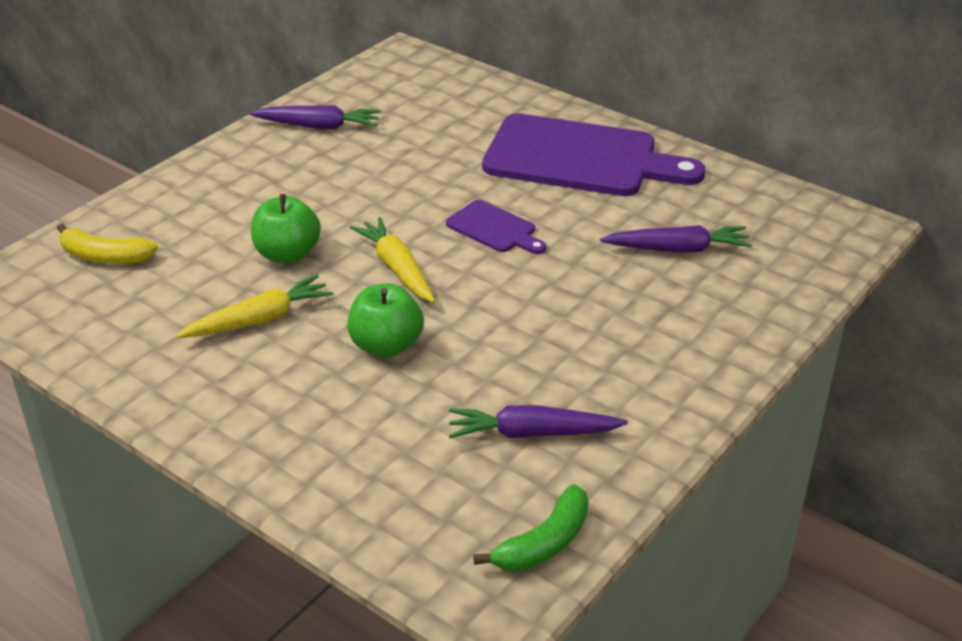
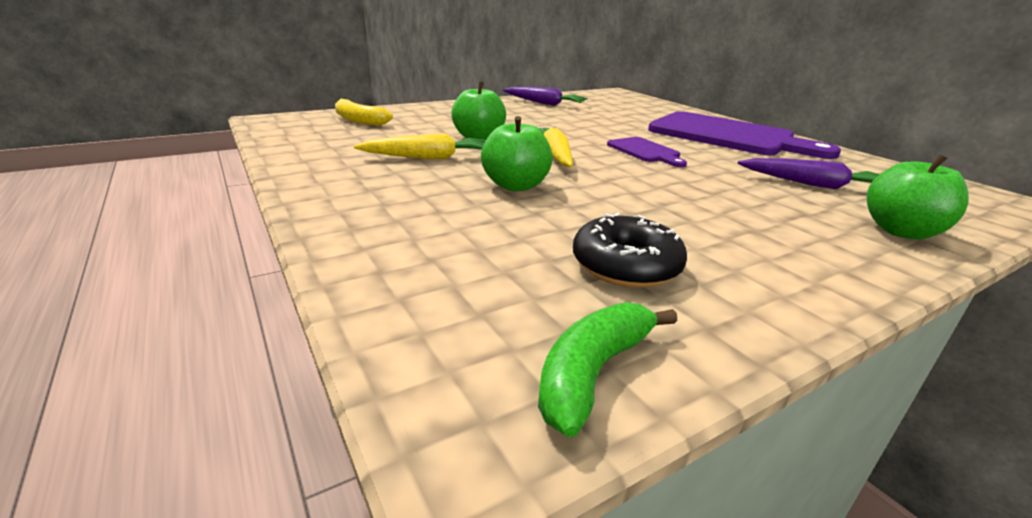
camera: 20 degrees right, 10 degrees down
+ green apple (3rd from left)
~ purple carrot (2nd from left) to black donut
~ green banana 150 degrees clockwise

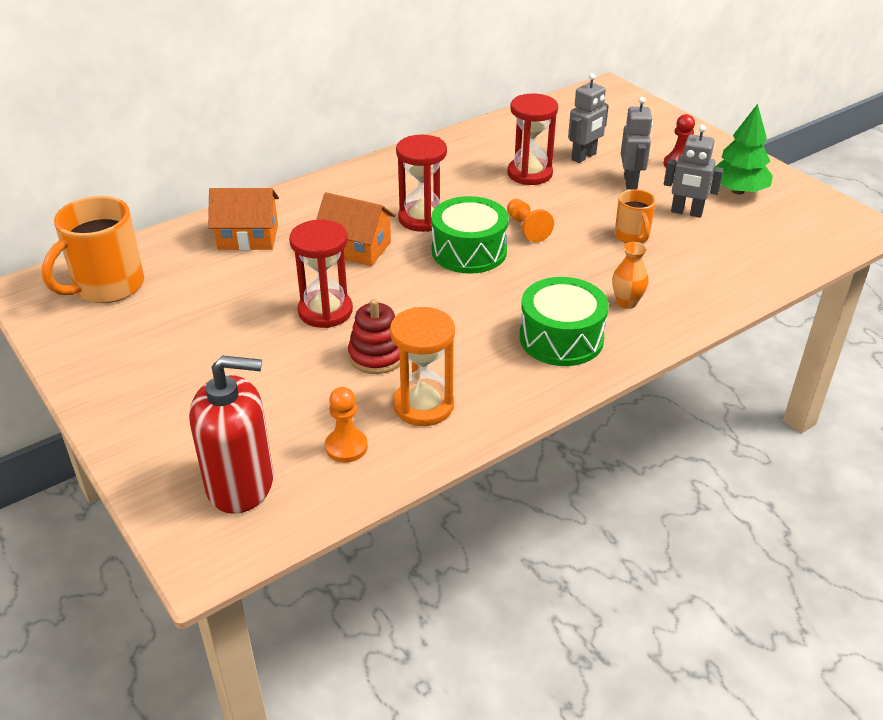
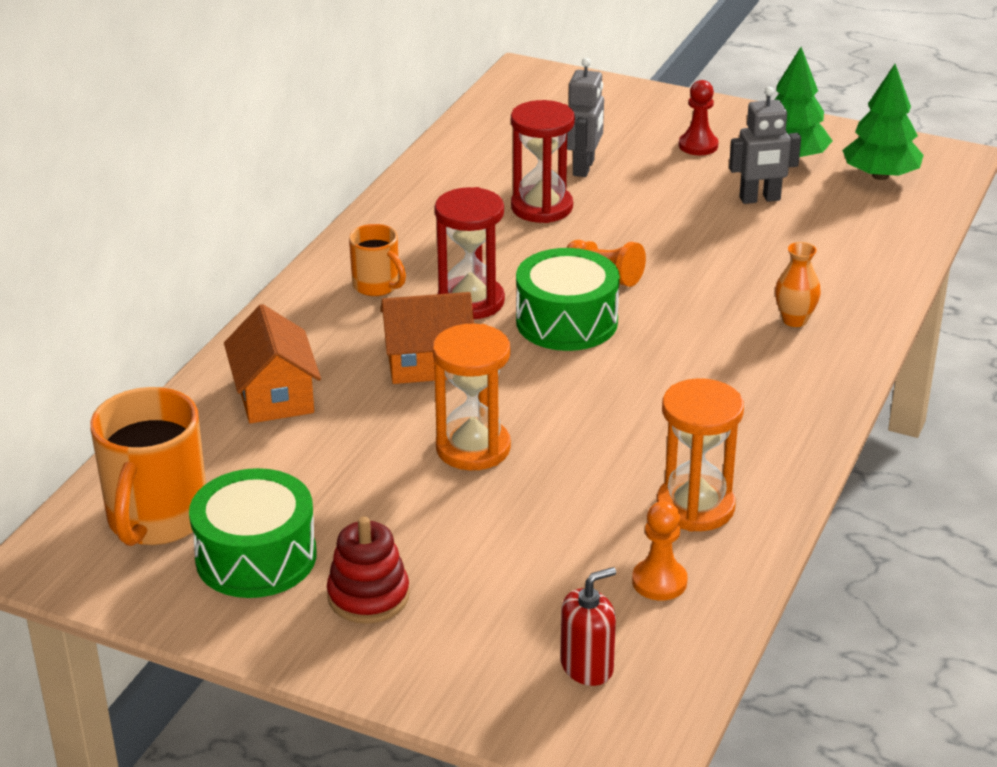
camera: 30 degrees left, 5 degrees down
- grey robot (2nd from left)
+ green tree (2nd from left)
~ red stacking toy
~ green drum (2nd from left in the first image) to green drum (1st from left)
~ orange mug (2nd from left)
~ red hourglass (1st from left) to orange hourglass (1st from left)
~ orange house (1st from left) 75 degrees counterclockwise
~ red soap dispenser x0.56

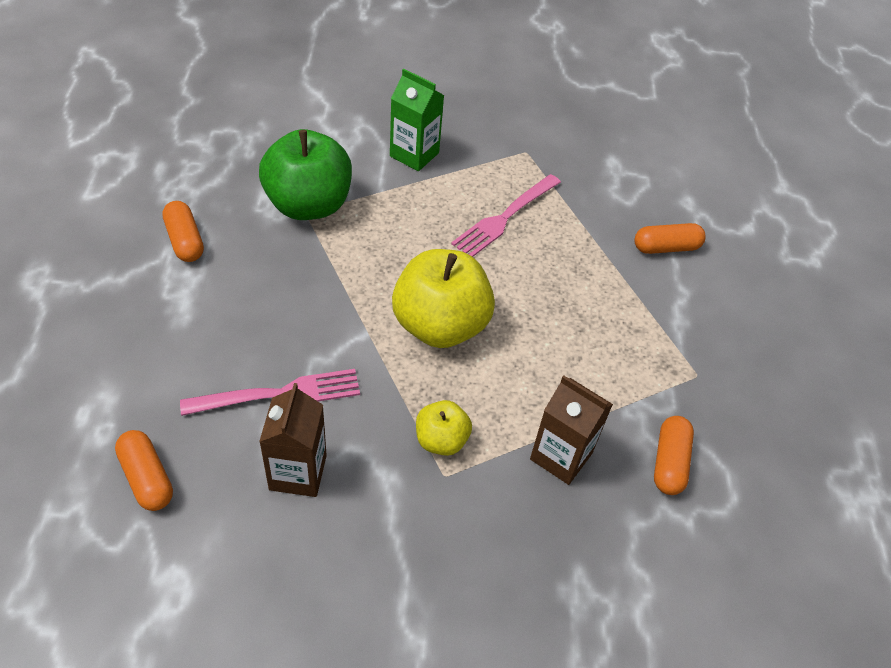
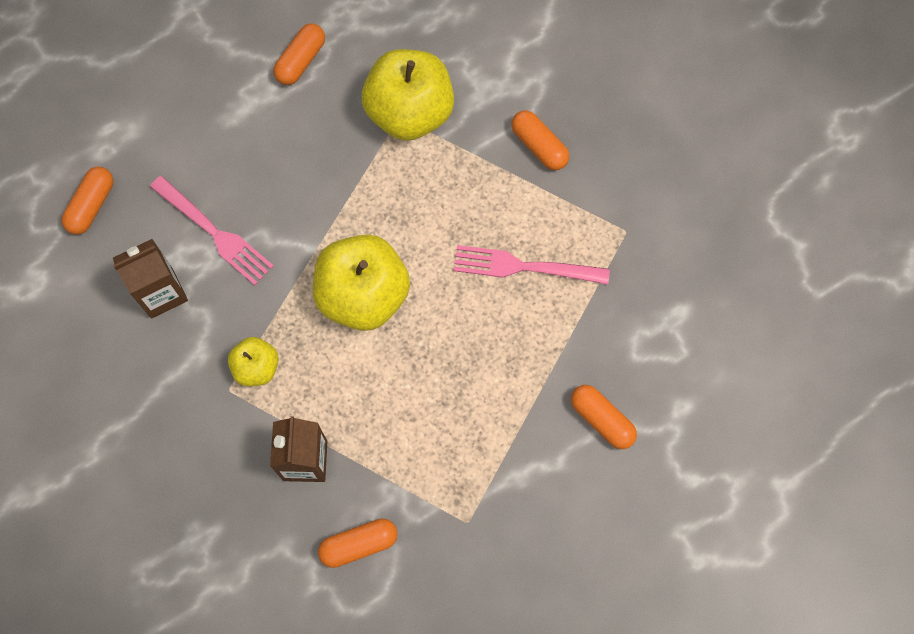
camera: 60 degrees right, 20 degrees up
~ green carton to orange capsule (4th from left)
~ green apple to yellow apple (3rd from left)

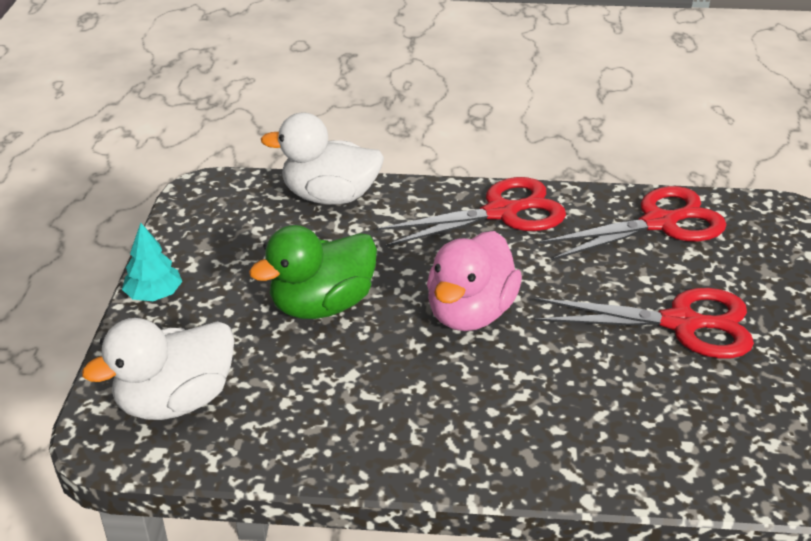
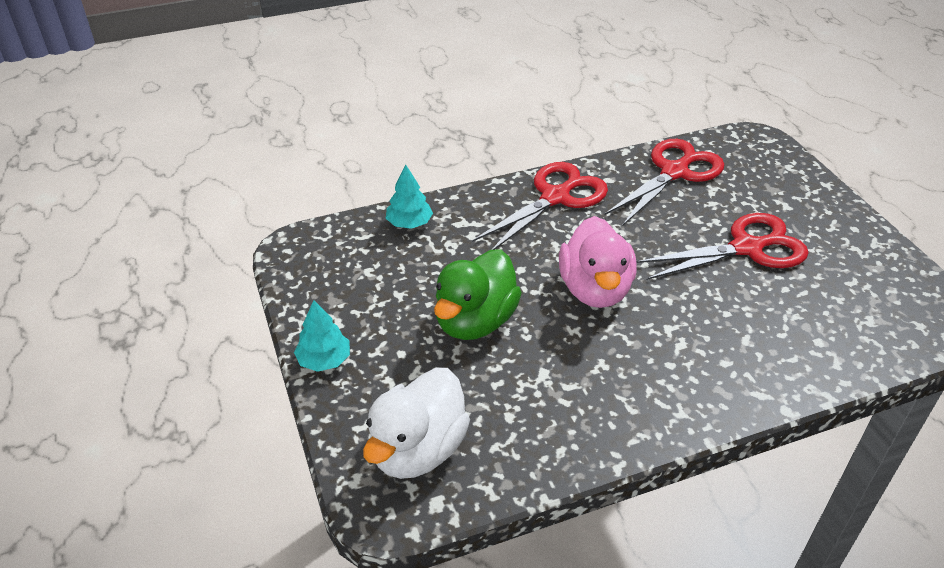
camera: 25 degrees left, 5 degrees up
~ white duck (2nd from left) to turquoise tree (2nd from left)

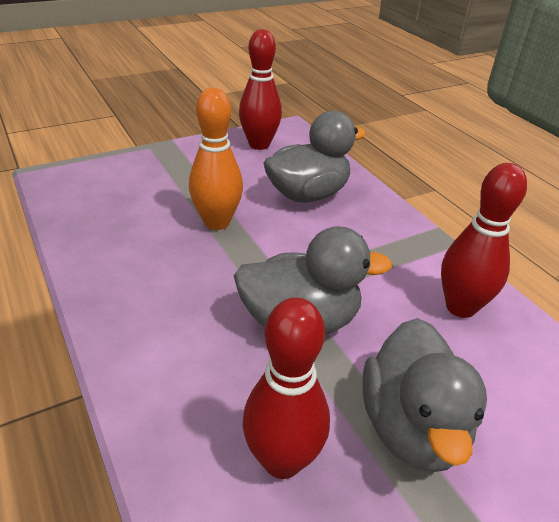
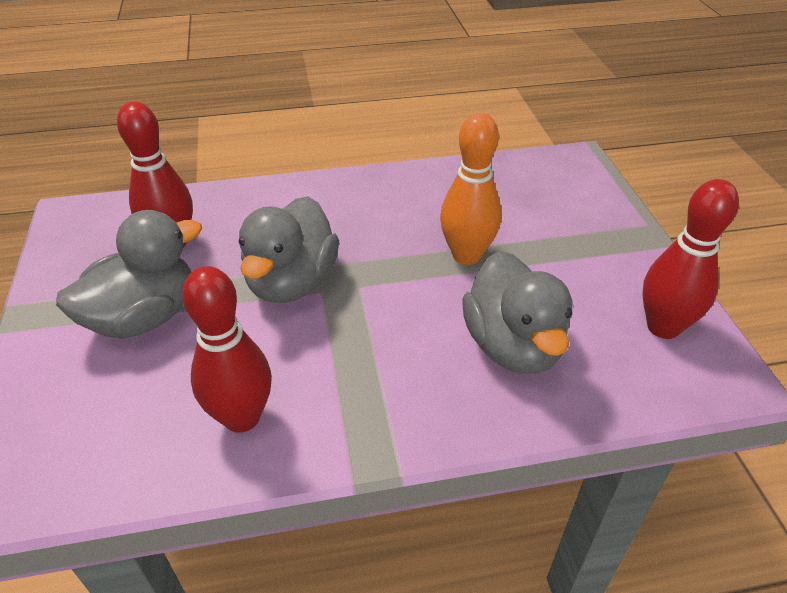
camera: 110 degrees right, 5 degrees up
~ grey duck (3rd from left in the first image) 120 degrees clockwise

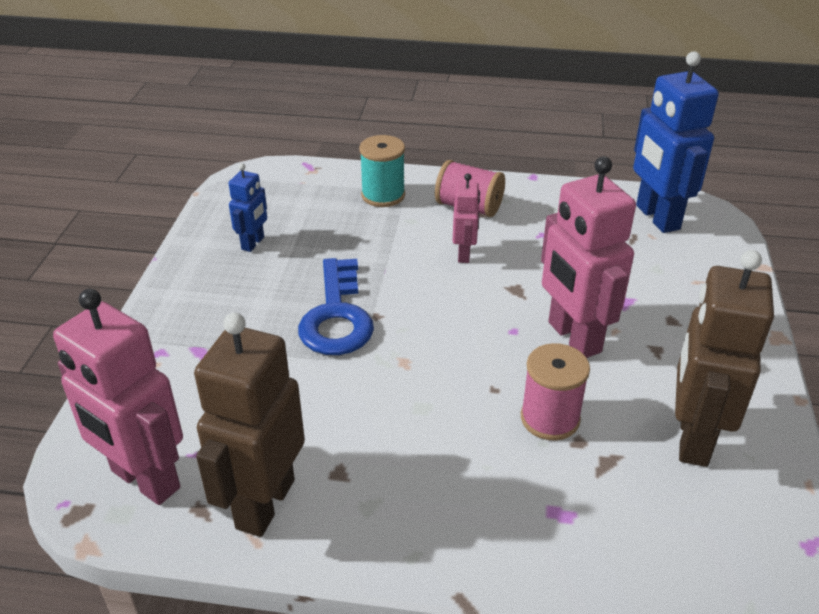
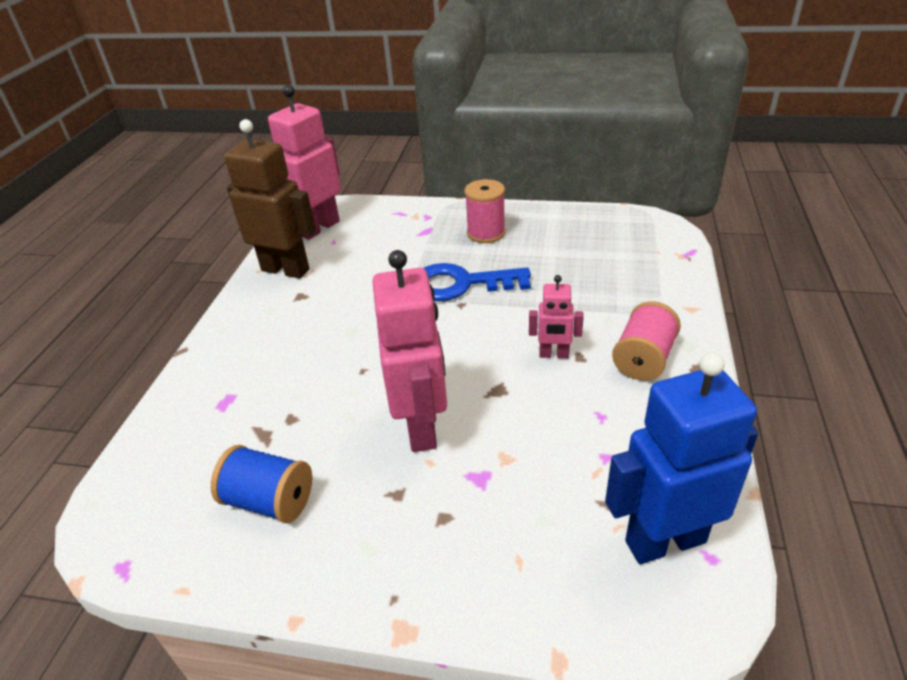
camera: 95 degrees right, 0 degrees up
- blue robot (1st from left)
- turquoise spool
~ pink spool (2nd from left in the first image) to pink spool (1st from left)
~ brown robot (2nd from left) to blue spool
~ pink robot (3rd from left in the first image) 105 degrees clockwise

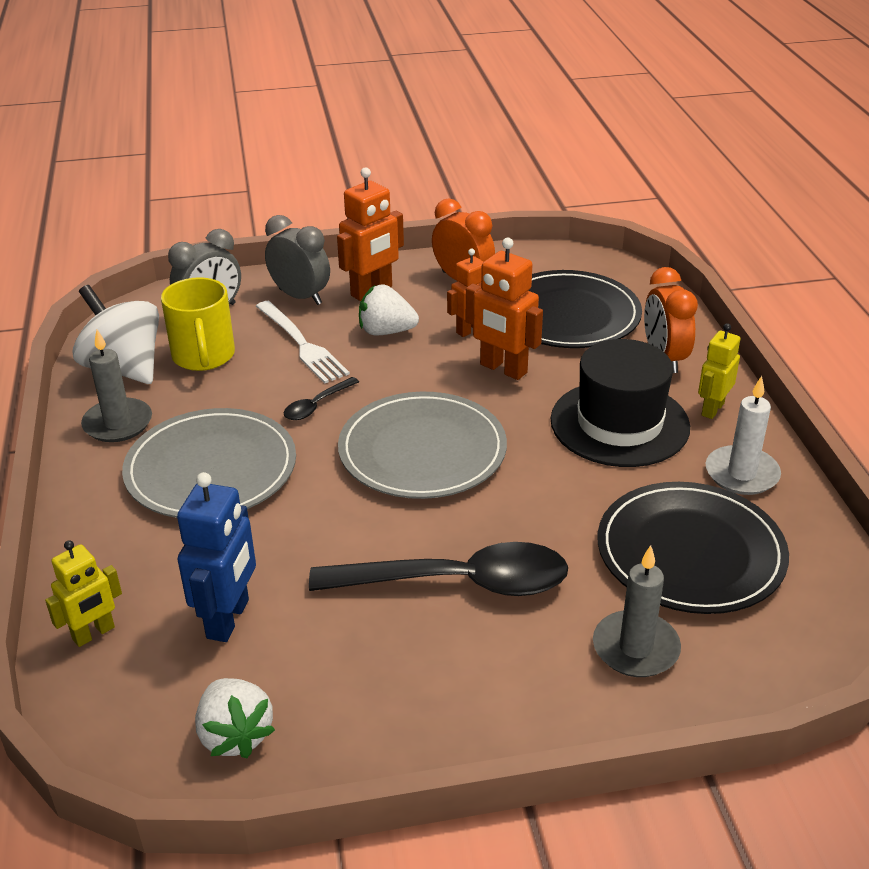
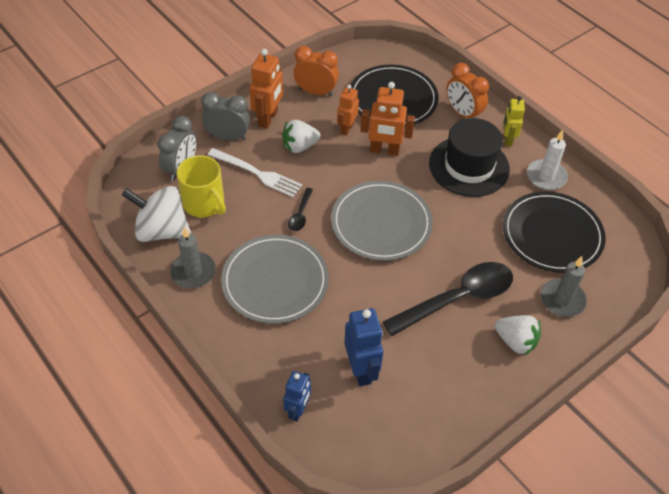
camera: 30 degrees left, 15 degrees up
~ white strawberry (1st from left in the first image) to white strawberry (2nd from left)
~ yellow robot (1st from left) to blue robot (1st from left)

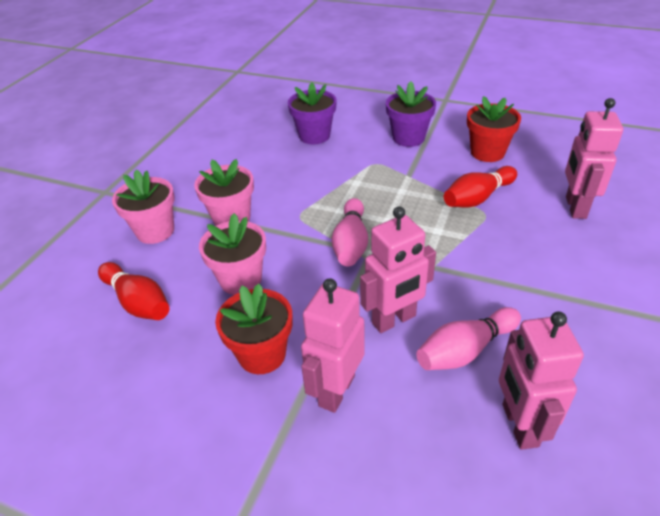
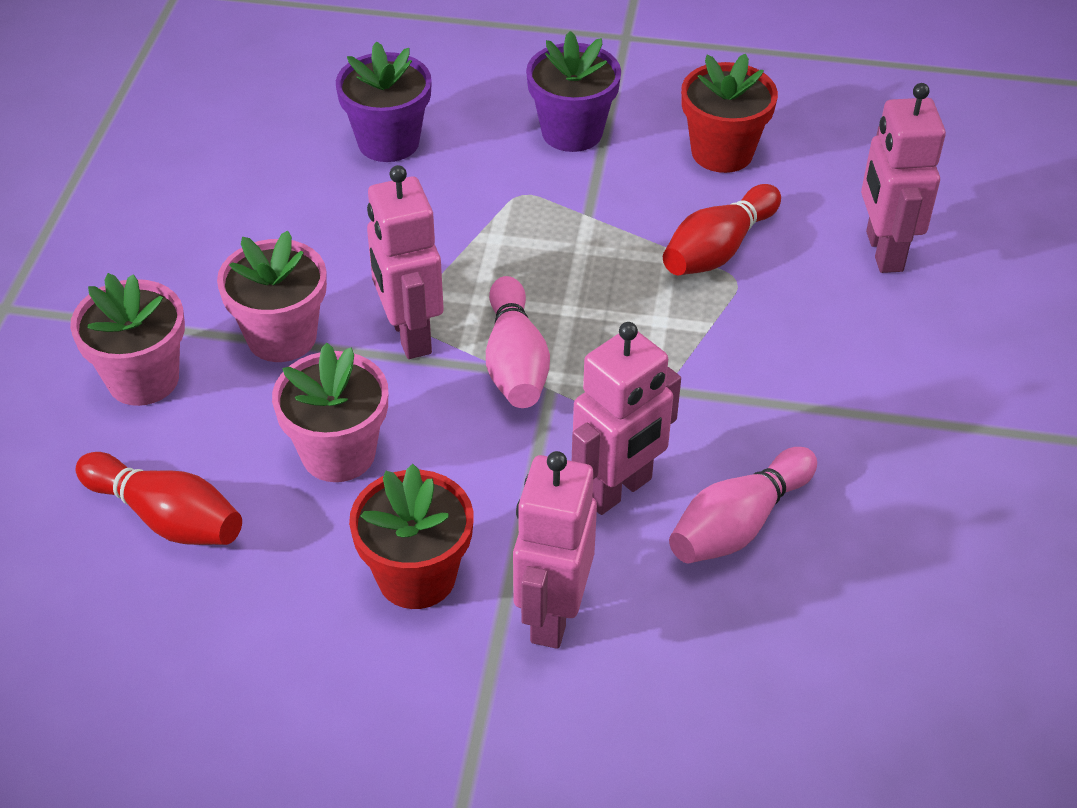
camera: 15 degrees left, 5 degrees up
~ pink robot (3rd from left in the first image) to pink robot (1st from left)

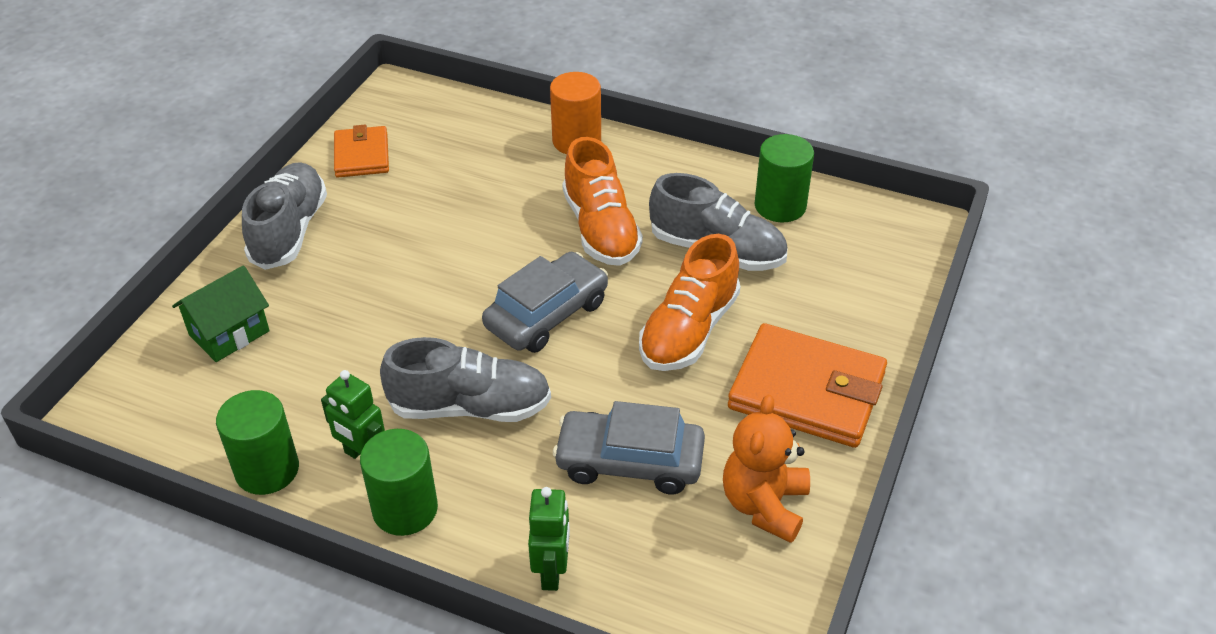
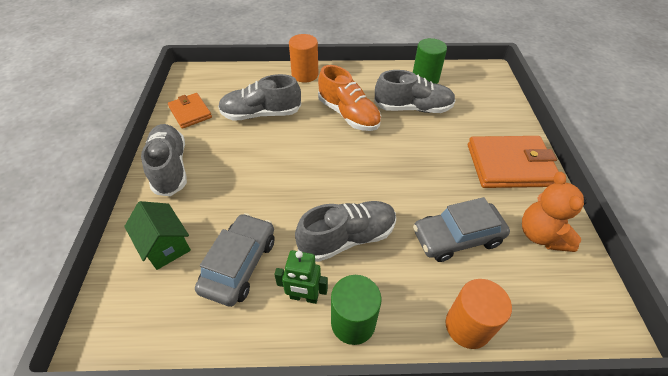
camera: 25 degrees left, 5 degrees up
- green cylinder (1st from left)
- orange shoe (2nd from left)
+ grey shoe (2nd from left)
~ grey car (1st from left)
~ green robot (2nd from left) to orange cylinder (2nd from left)
~ green house 60 degrees counterclockwise

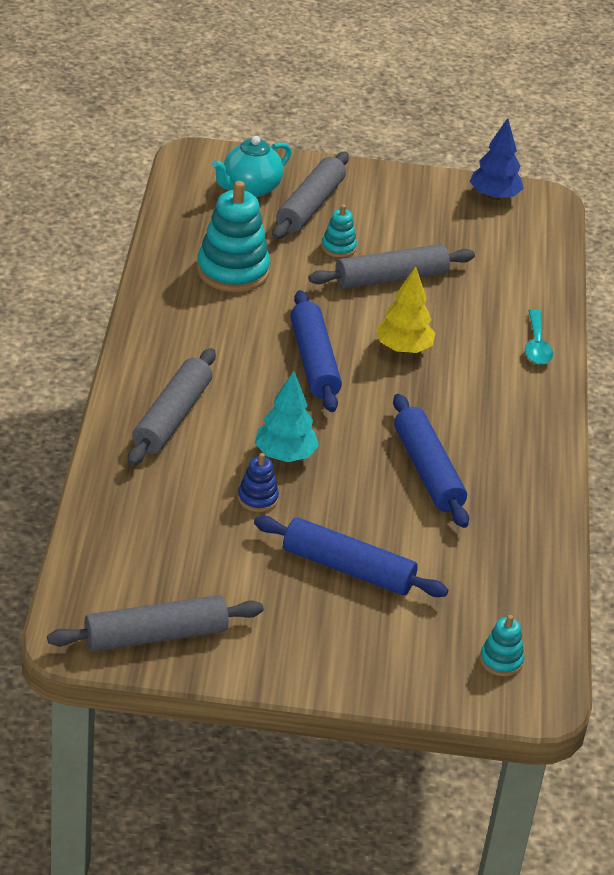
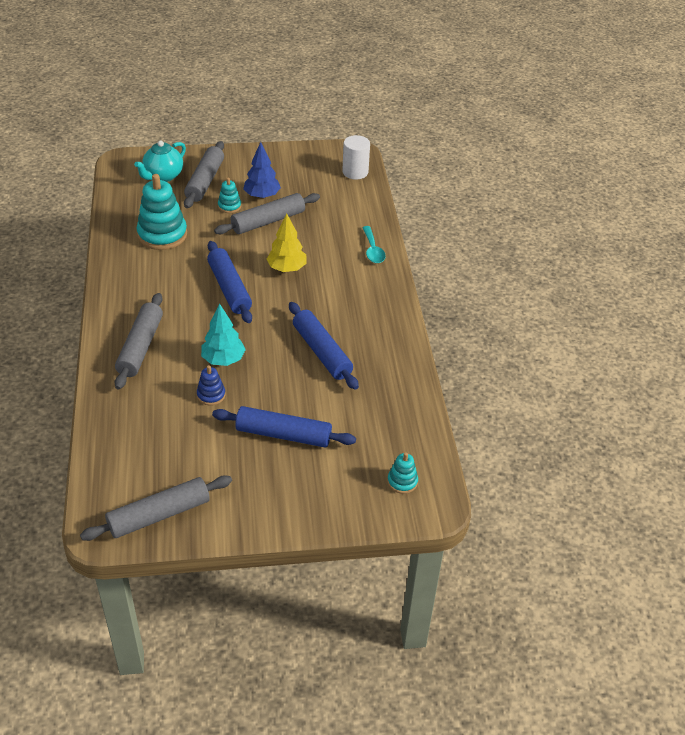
camera: 10 degrees left, 5 degrees up
+ white cylinder
~ blue tree

